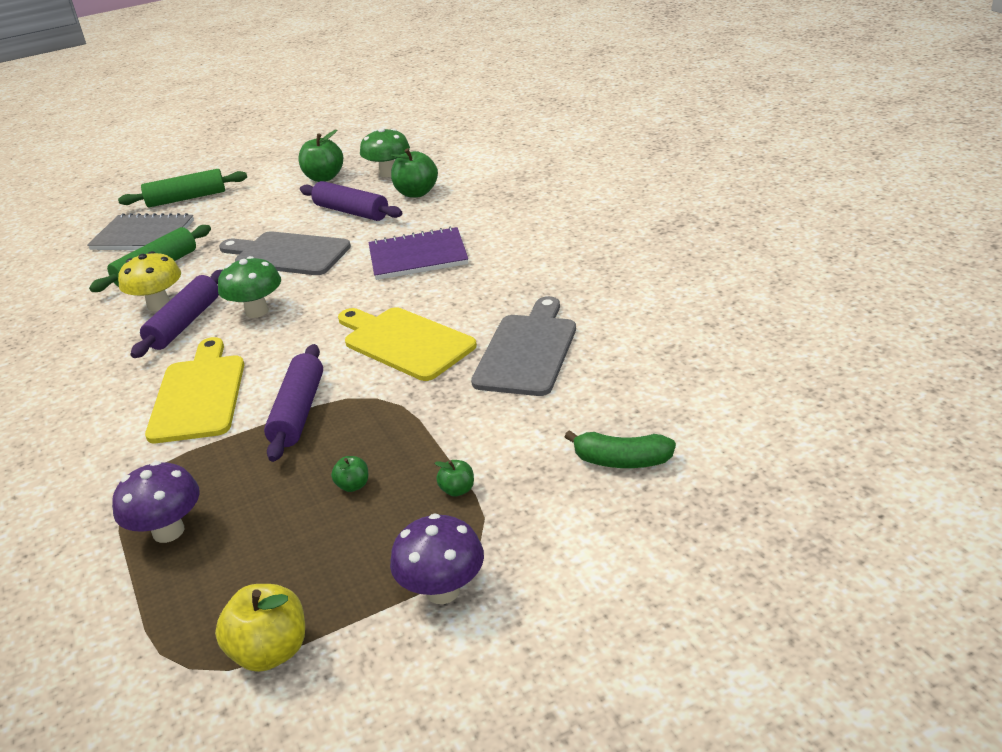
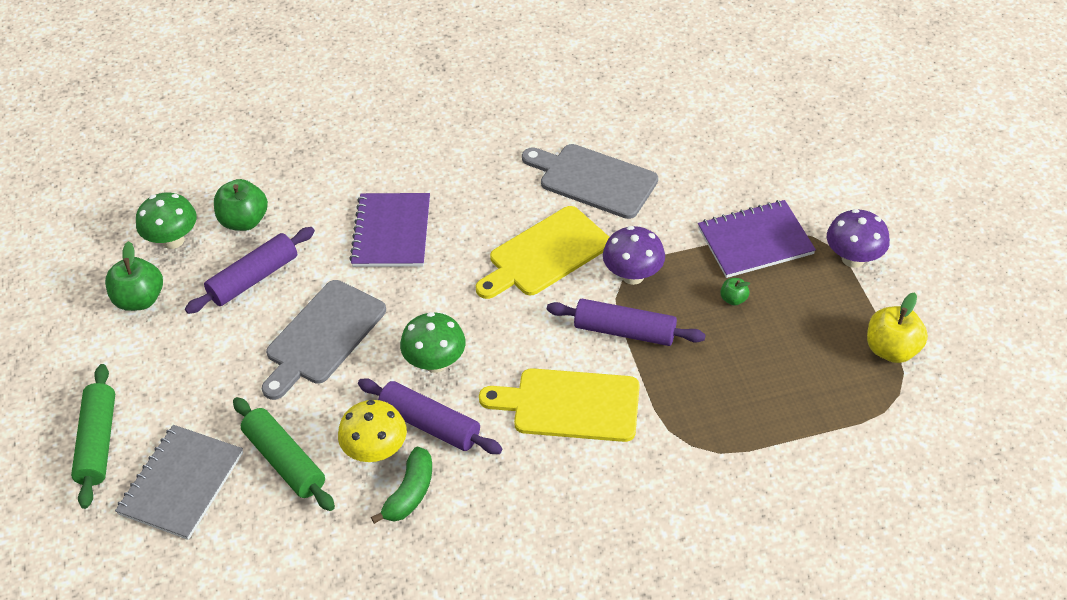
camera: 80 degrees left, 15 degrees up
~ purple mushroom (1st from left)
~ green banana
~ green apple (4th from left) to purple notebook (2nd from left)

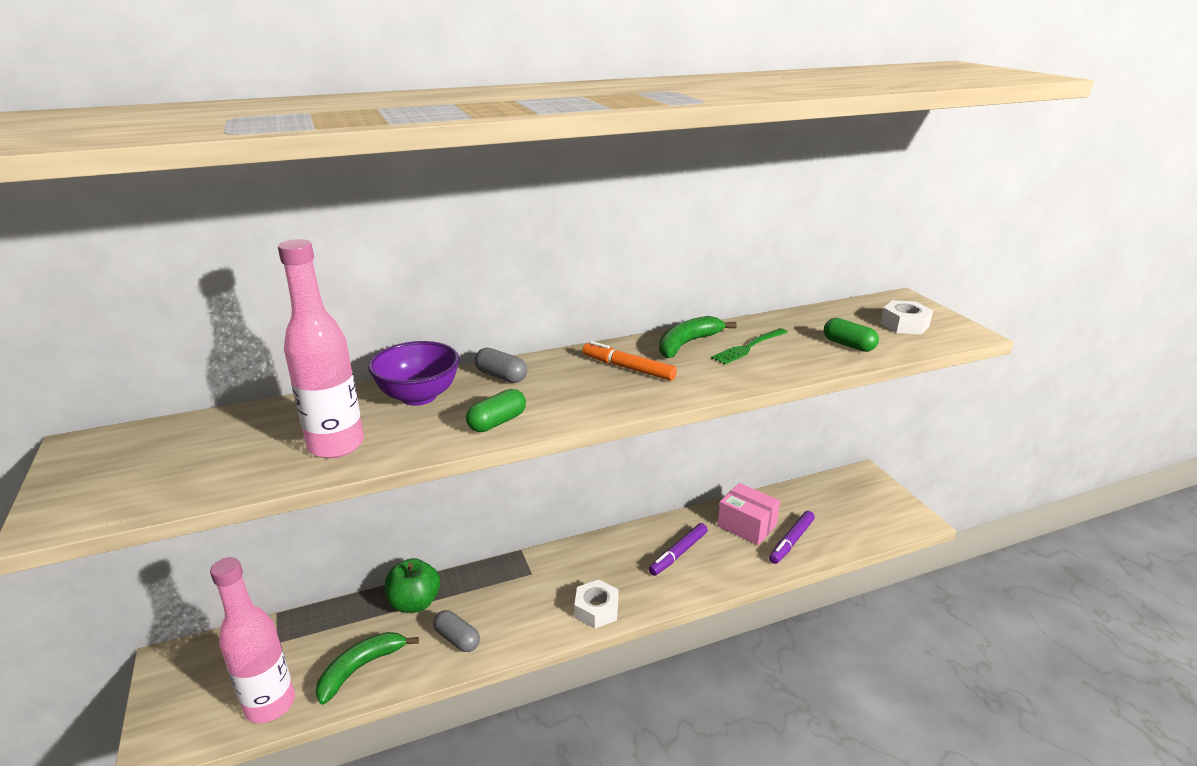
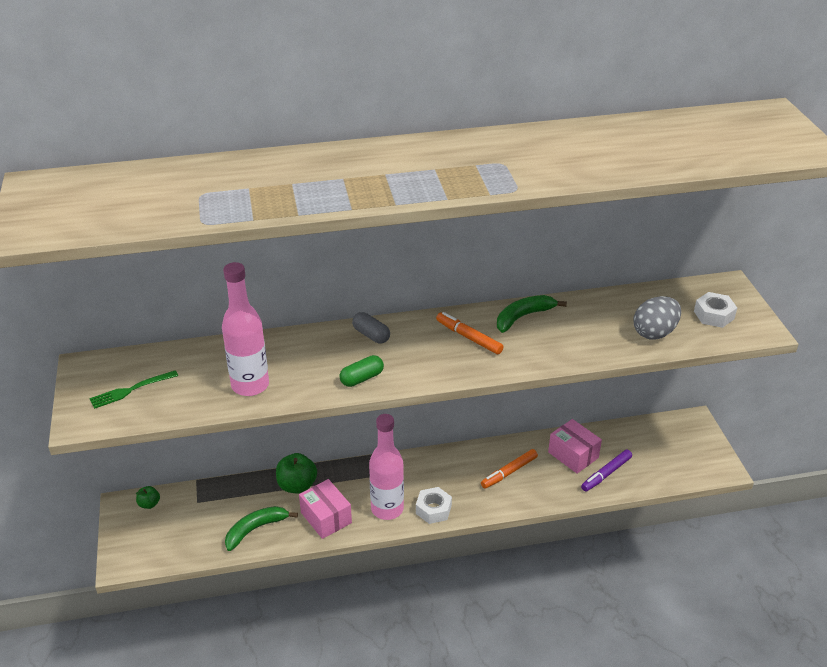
camera: 10 degrees right, 10 degrees up
- purple bowl
+ green apple (1st from left)
~ pink bottle (1st from left in the first image) to pink bottle (2nd from left)
~ green fork
~ grey capsule (1st from left) to pink box (1st from left)
~ green capsule (2nd from left) to grey egg
~ purple marker (1st from left) to orange marker (2nd from left)

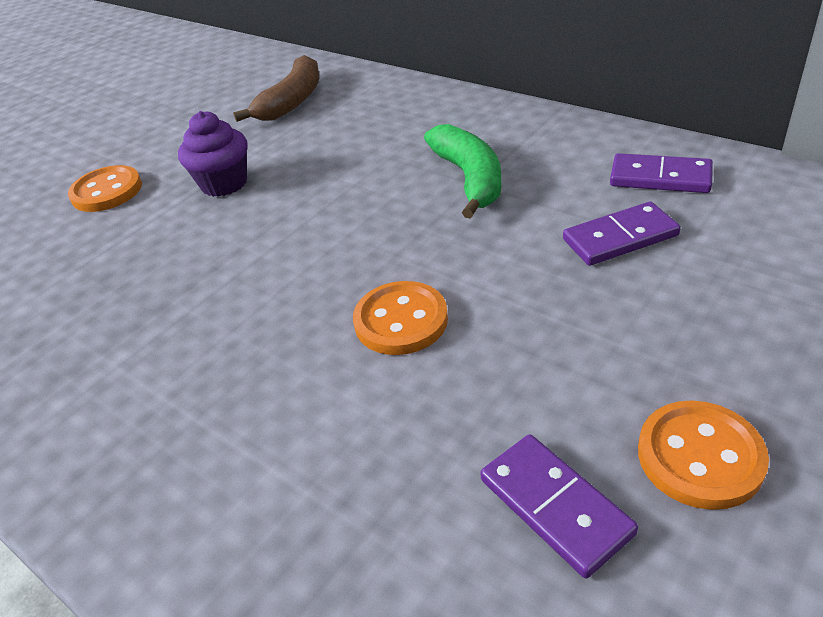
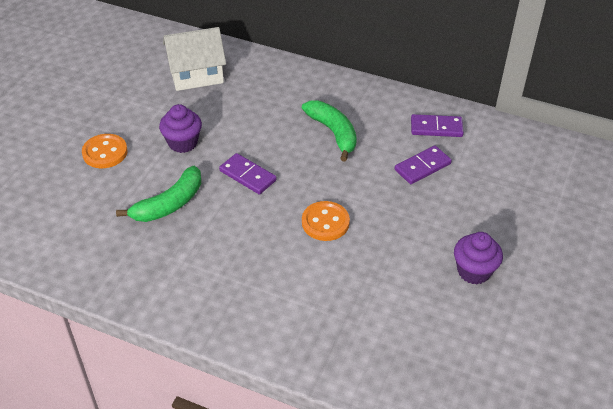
camera: 20 degrees left, 5 degrees up
+ green banana (1st from left)
~ purple domino (1st from left)
~ brown banana to white house
~ orange button (3rd from left) to purple cupcake (2nd from left)

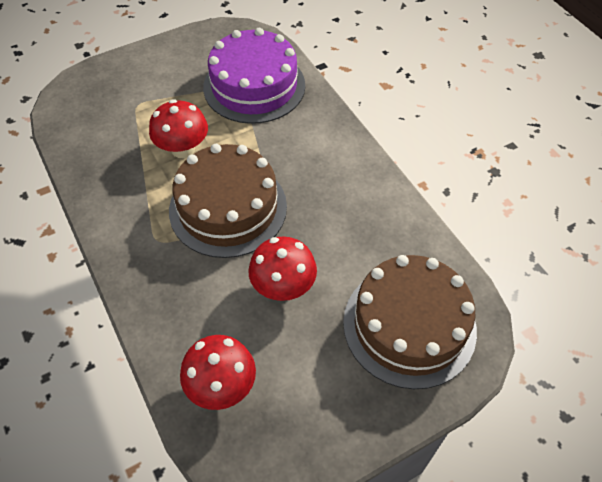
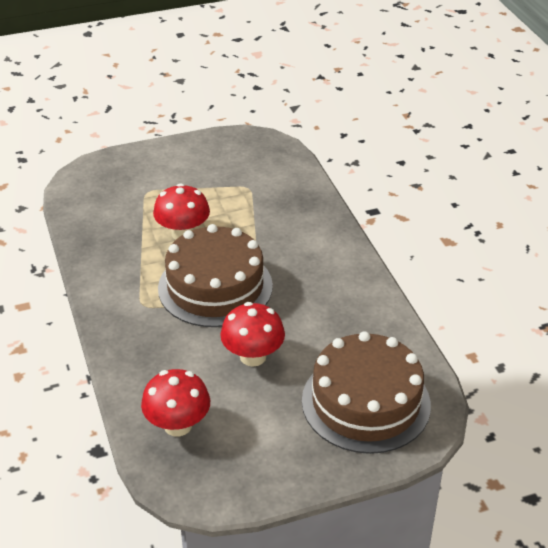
camera: 10 degrees right, 15 degrees down
- purple cake

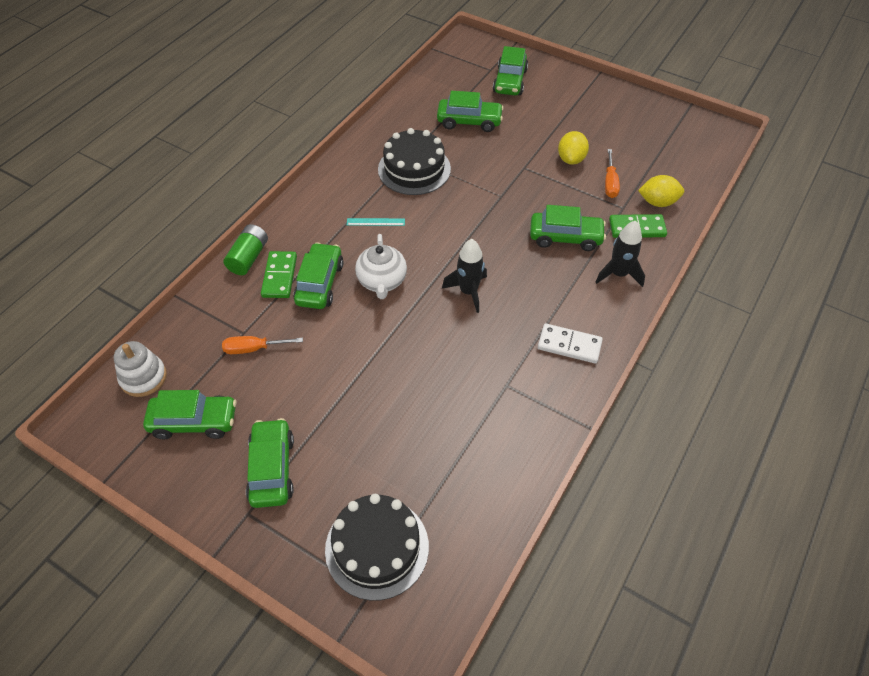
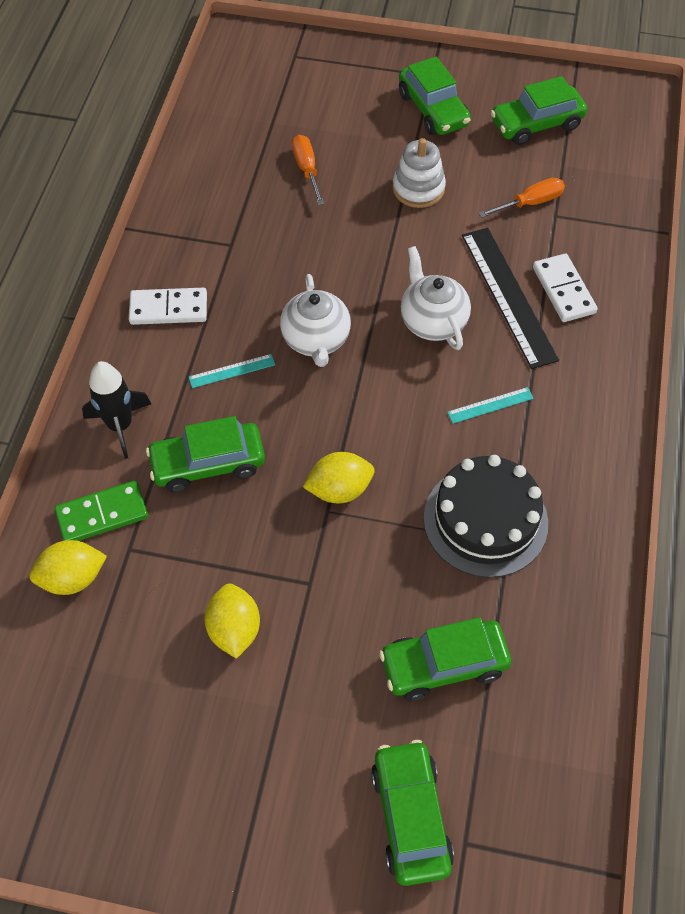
camera: 160 degrees right, 5 degrees up
- green battery
- black cake (1st from left)
+ turquoise ruler (1st from left)
+ yellow lemon (3rd from left)
~ white stacking toy
~ orange screwdriver (2nd from left in the first image) to orange screwdriver (1st from left)
~ green car (3rd from left) to black ruler
~ black rocket (1st from left) to white teapot (1st from left)
~ green domino (1st from left) to white domino (2nd from left)

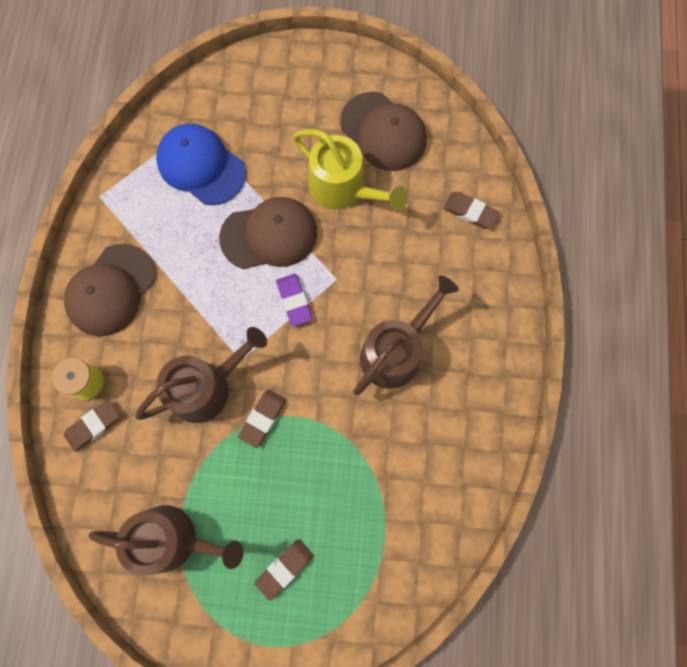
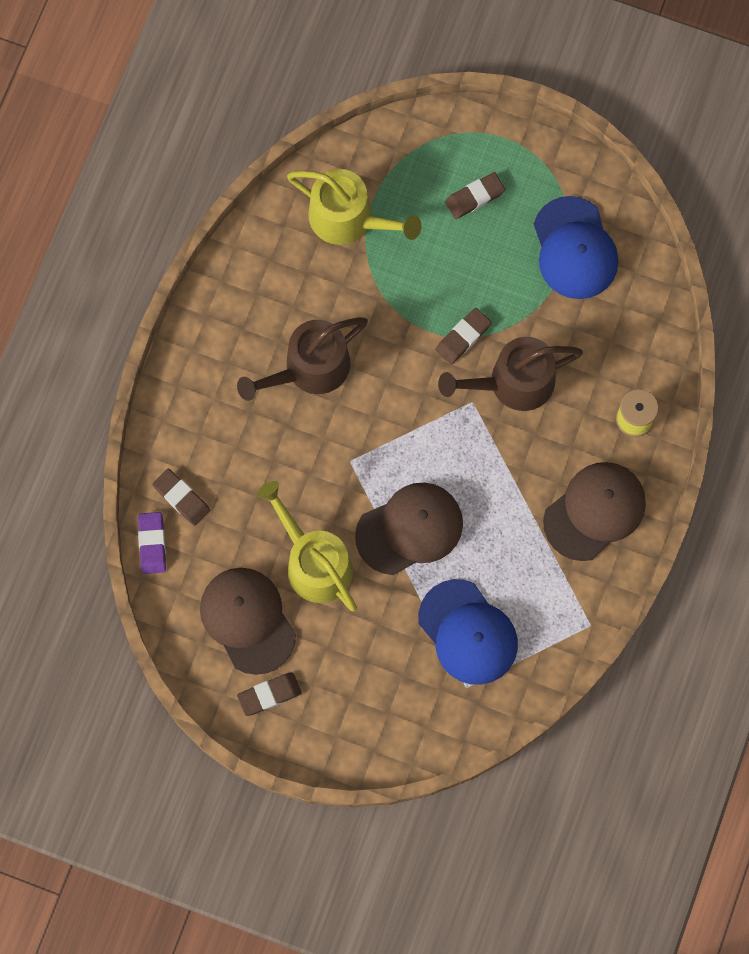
camera: 165 degrees left, 0 degrees up
+ yellow watering can (2nd from left)
~ brown eraser (1st from left in the first image) to brown eraser (2nd from left)
~ purple eraser
~ brown watering can (1st from left) to blue cap (2nd from left)
~ brown cap (2nd from left) 150 degrees clockwise

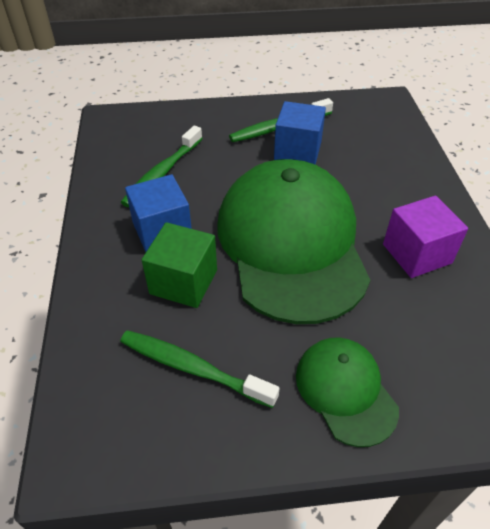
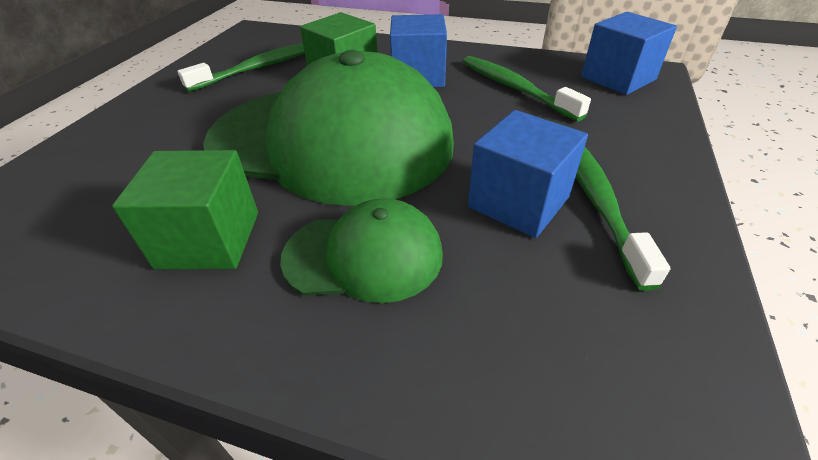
camera: 115 degrees right, 5 degrees down
+ blue cube (3rd from left)
~ green cap (2nd from left)
~ purple cube to green cube (1st from left)

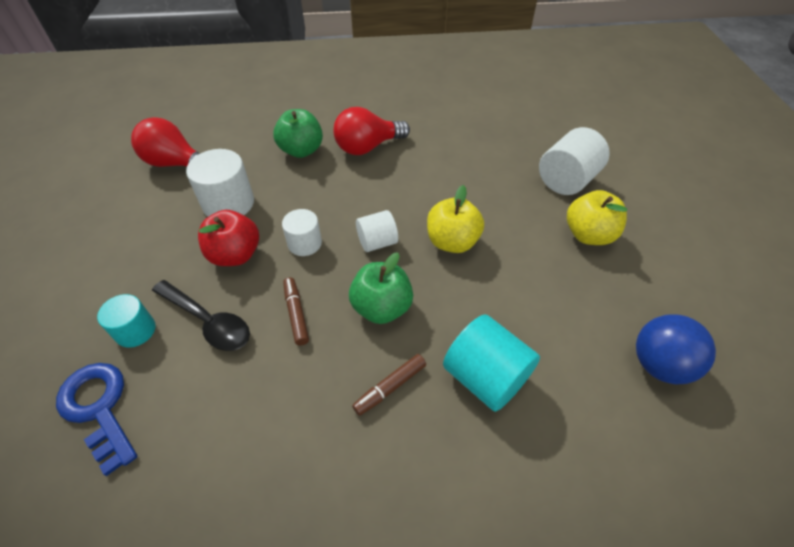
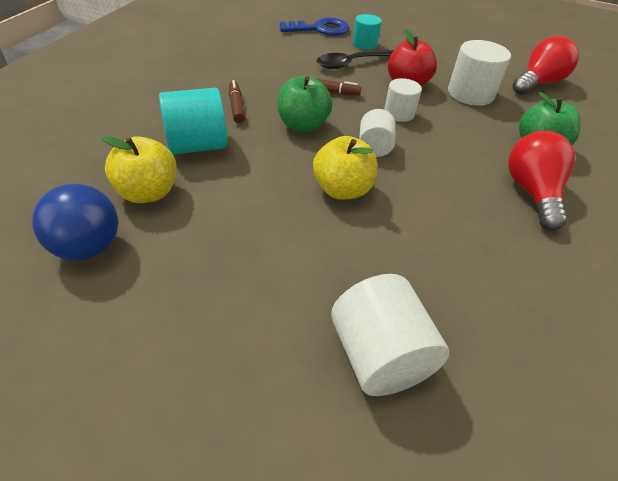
camera: 115 degrees right, 5 degrees down
~ yellow apple (2nd from left in the first image) to yellow apple (1st from left)

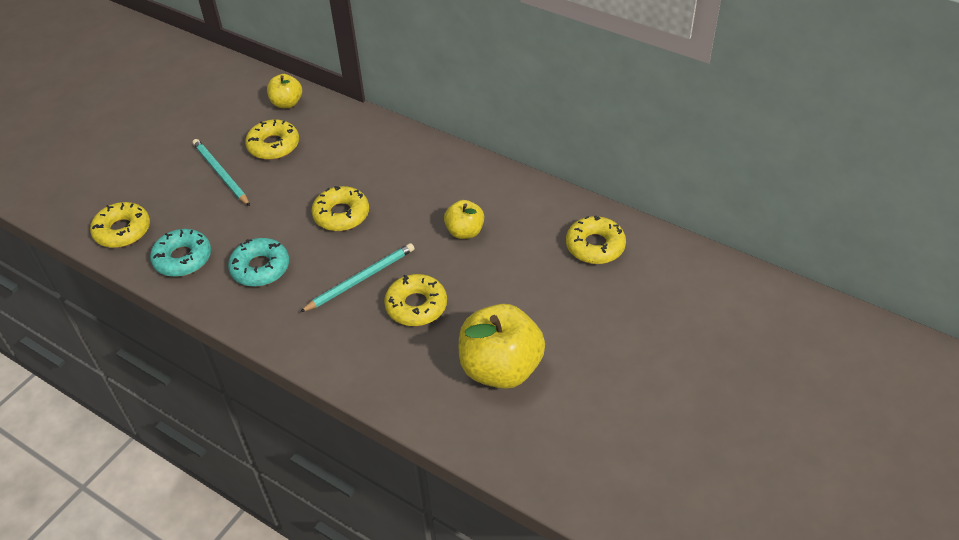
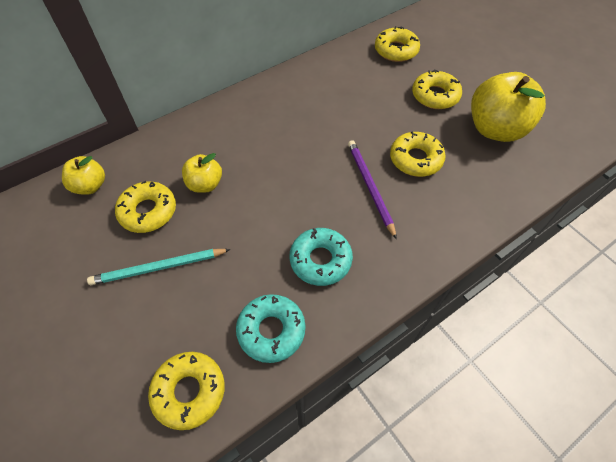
camera: 70 degrees left, 10 degrees up
~ yellow donut (3rd from left in the first image) to yellow donut (5th from left)
~ yellow apple (2nd from left)
~ turquoise pencil (2nd from left) to purple pencil

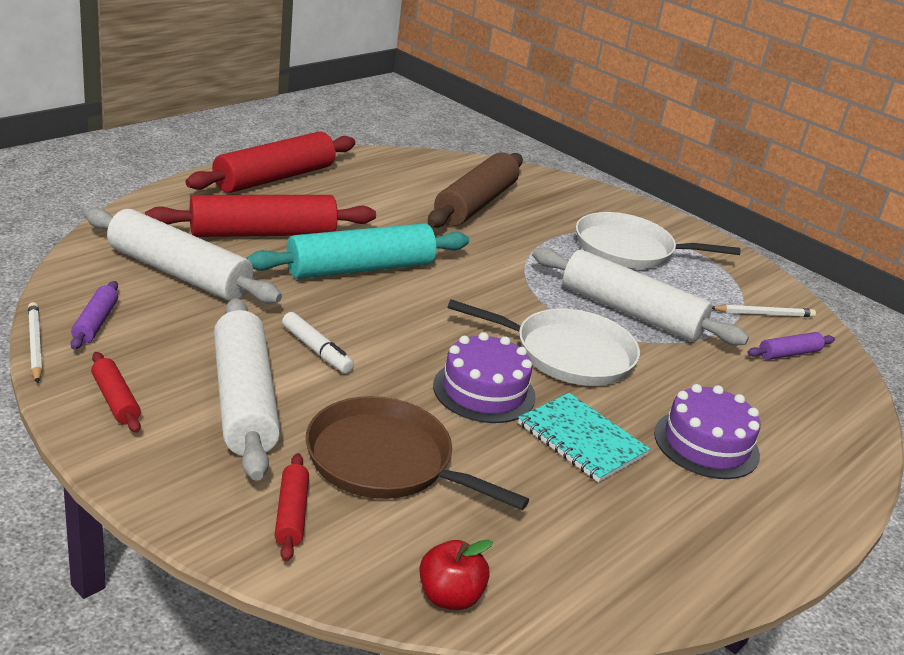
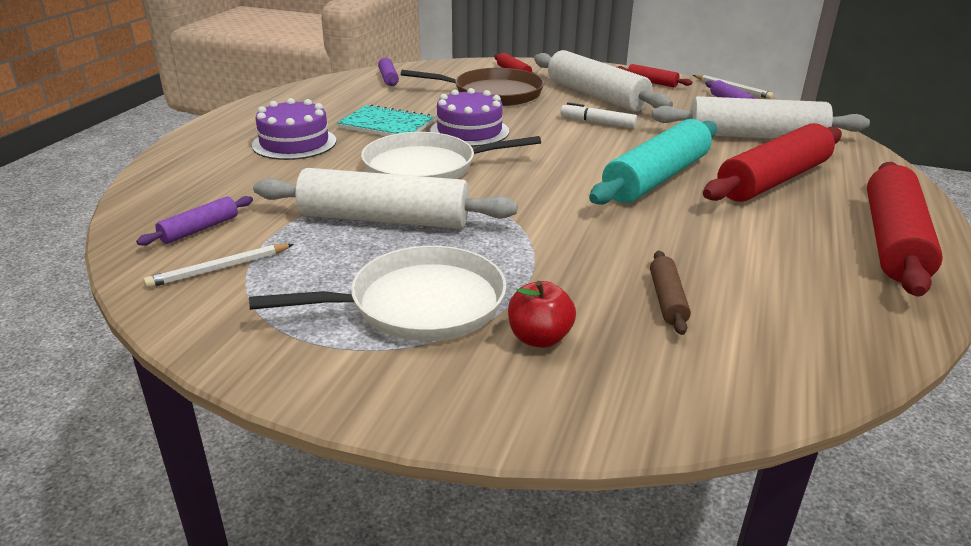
camera: 160 degrees right, 0 degrees up
+ purple rolling pin (2nd from left)
~ red apple
~ brown rolling pin x0.46

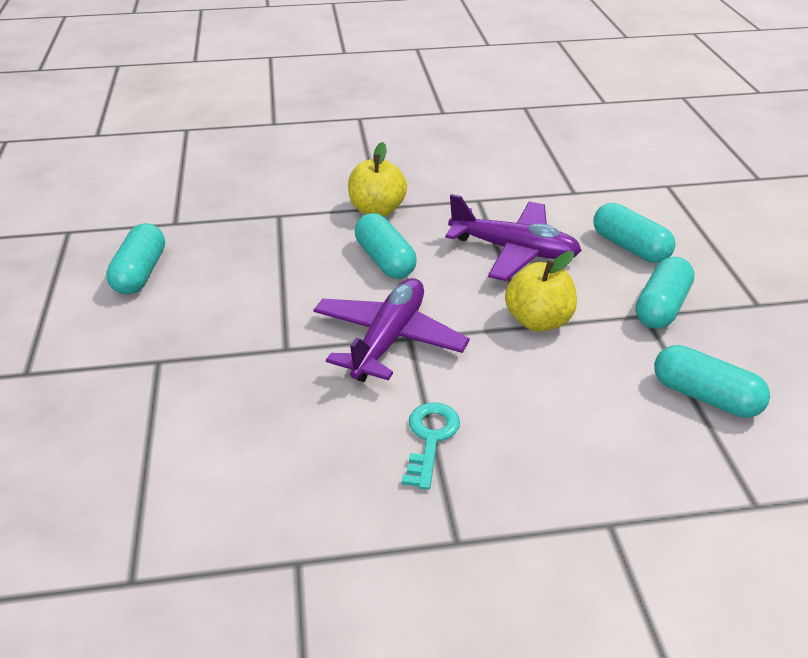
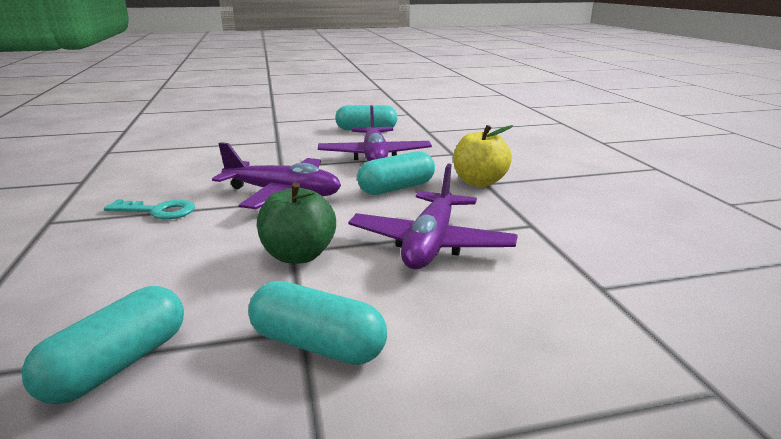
camera: 85 degrees right, 15 degrees down
- turquoise capsule (3rd from left)
+ purple plane (2nd from left)
~ yellow apple (2nd from left) to green apple

